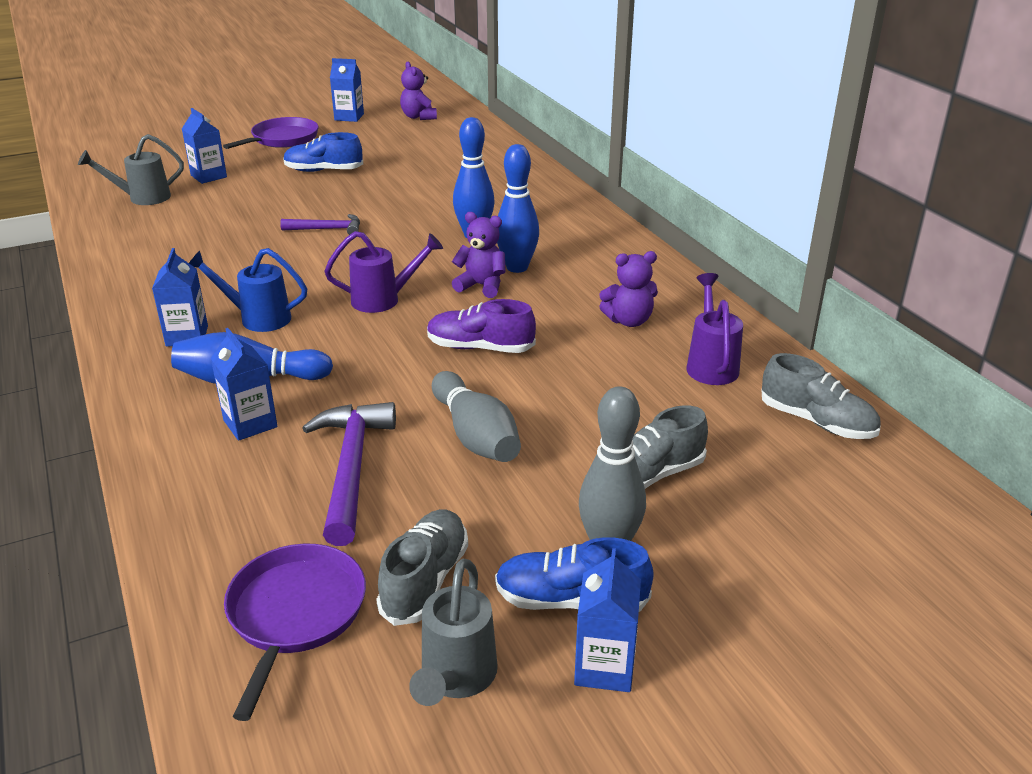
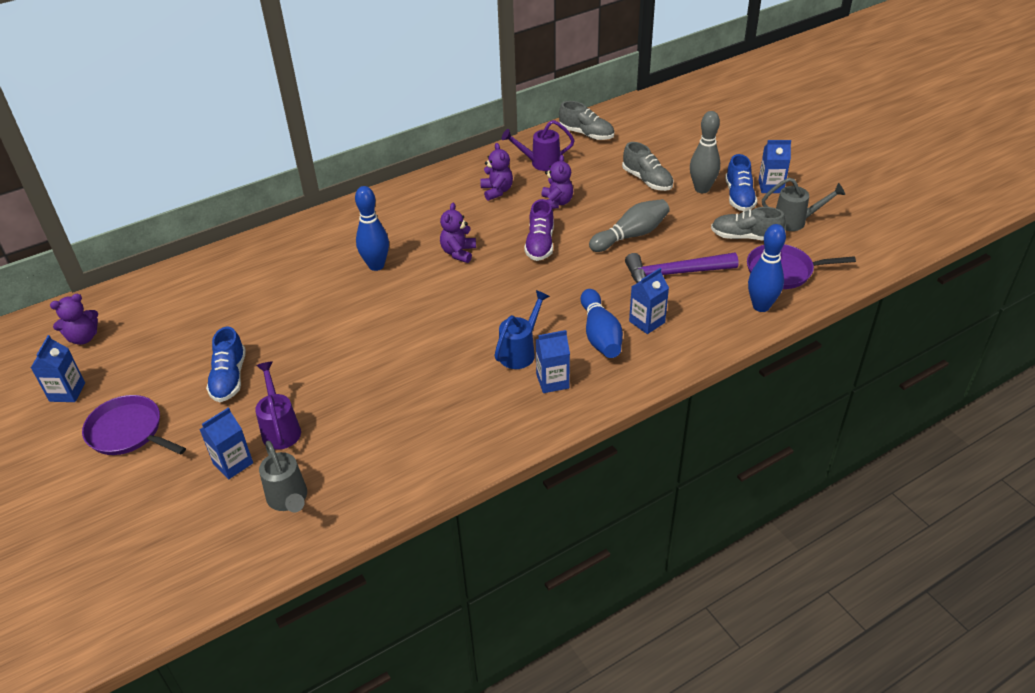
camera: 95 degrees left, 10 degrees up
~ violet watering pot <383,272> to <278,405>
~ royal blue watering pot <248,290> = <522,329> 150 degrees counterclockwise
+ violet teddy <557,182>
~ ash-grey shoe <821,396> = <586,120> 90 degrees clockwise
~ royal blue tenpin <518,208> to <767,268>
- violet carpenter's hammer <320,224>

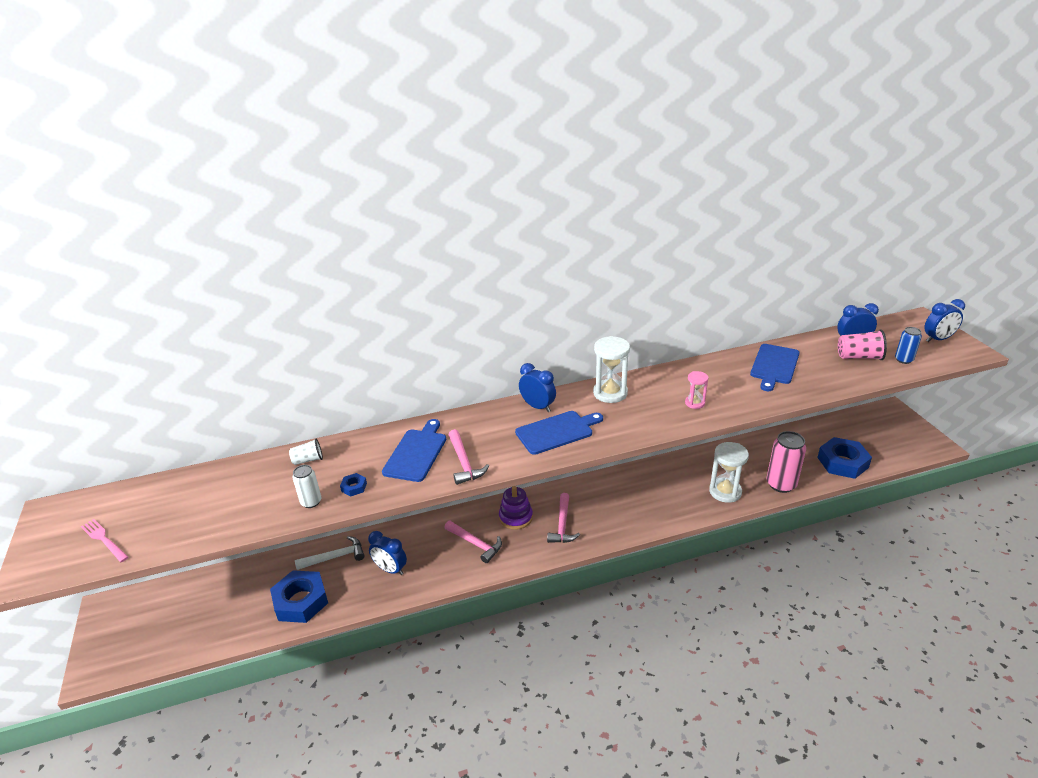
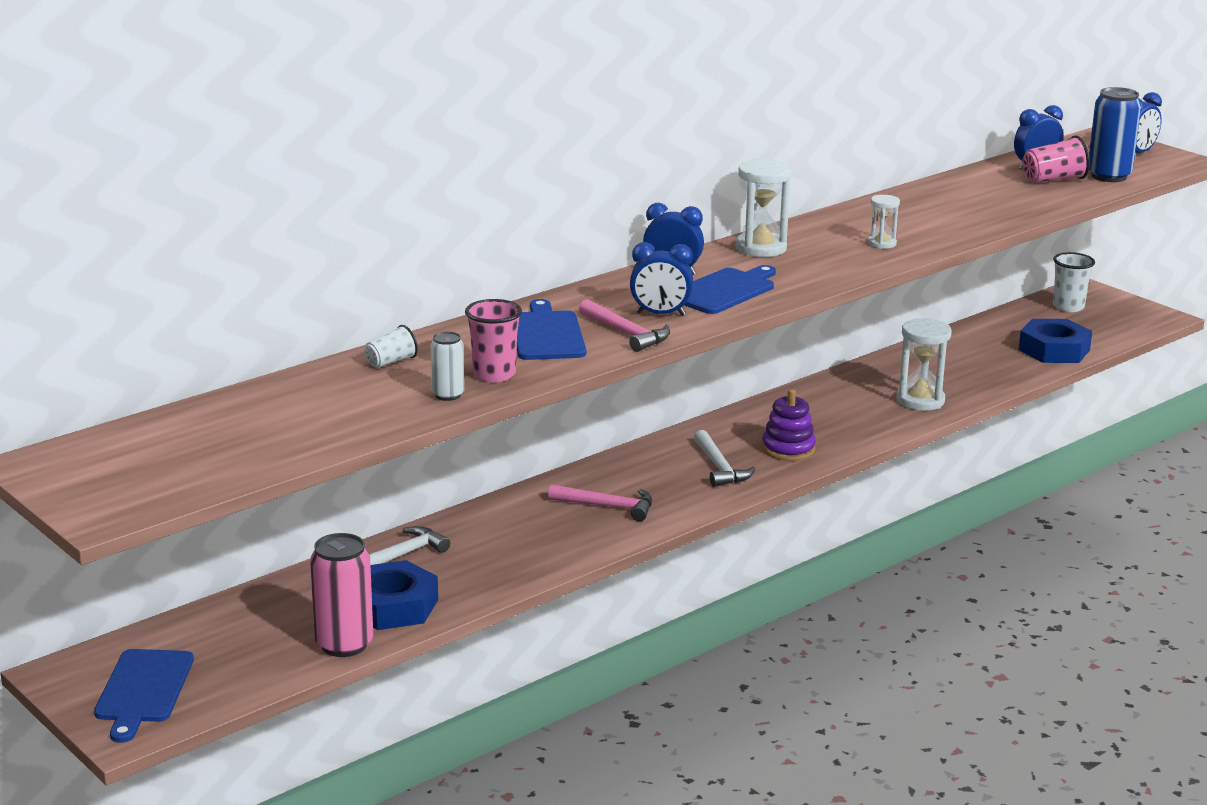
camera: 25 degrees left, 10 degrees down
~ royal blue cutting board <774,367> to <144,696>
~ pink can <786,462> to <341,595>
~ royal blue hex nut <353,485> to pink beaker <493,340>
~ royal blue bedside clock <387,553> to <661,279>
~ pink carpenter's hammer <563,518> to snow-white carpenter's hammer <725,458>
~ violet ring stacker <516,508> to <789,425>
~ pink sandglass <696,390> to snow-white sandglass <884,222>
+ snow-white beaker <1074,282>
~ royal blue can <908,345> = <1115,134> x1.79
- pink dinner fork <105,540>

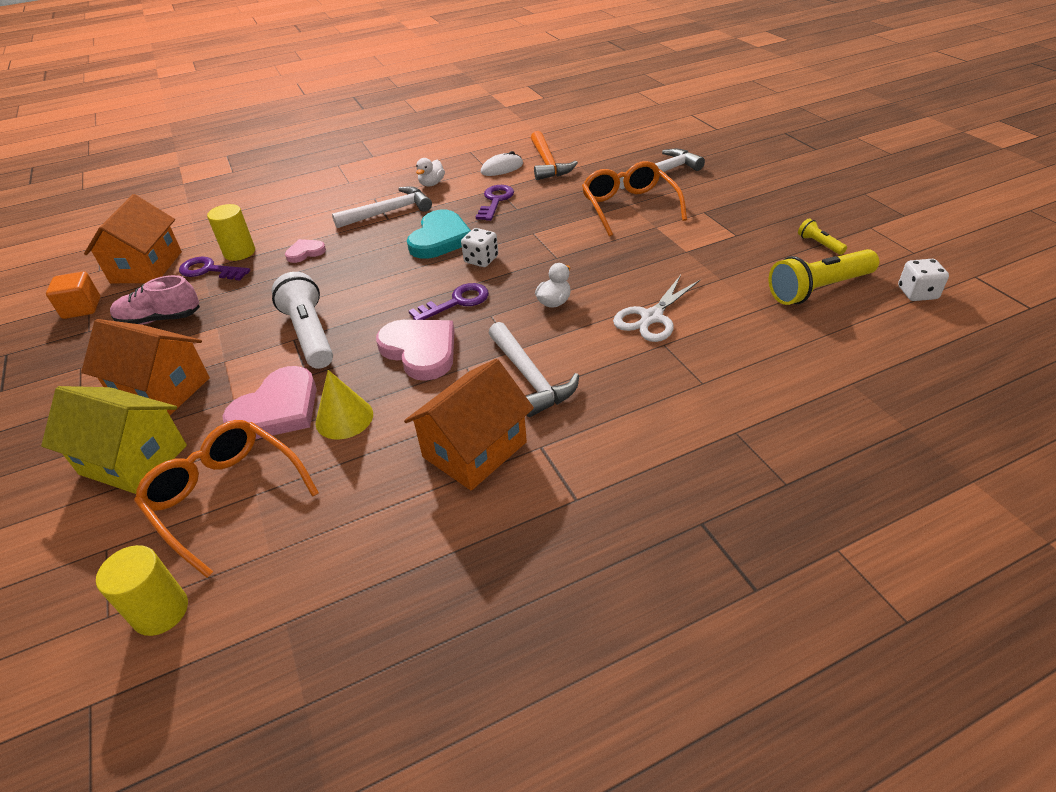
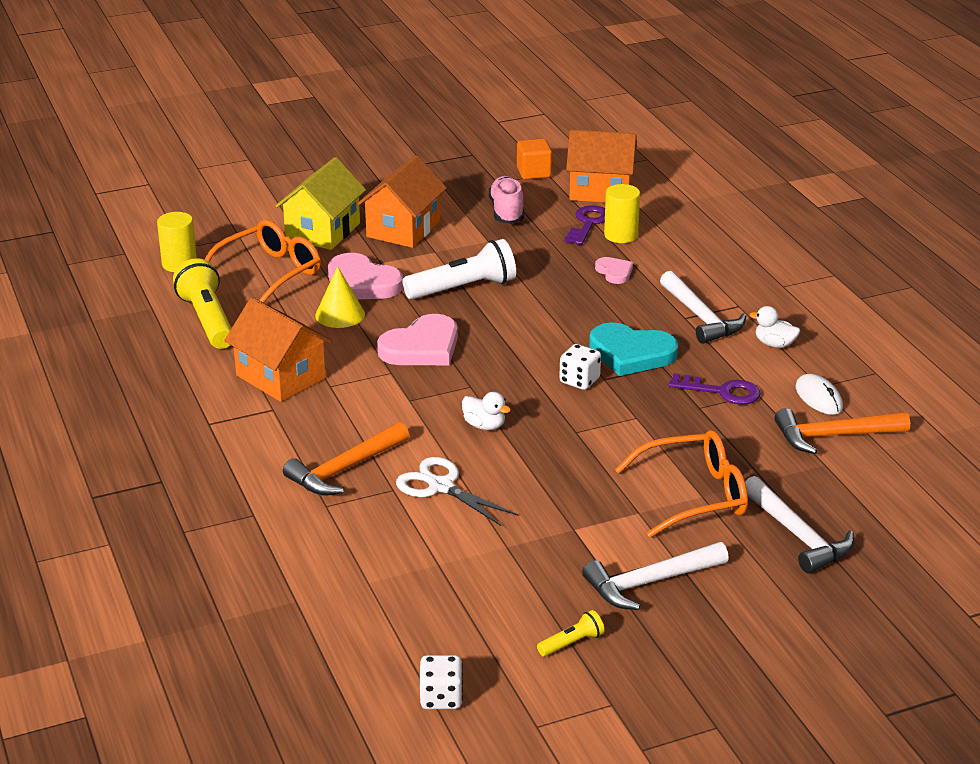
camera: 90 degrees right, 10 degrees down
~ bright yellow flashlight <824,277> to <202,303>
+ bright orange carpenter's hammer <346,458>
~ snow-white carpenter's hammer <534,369> to <655,576>
- violet latchkey <449,301>

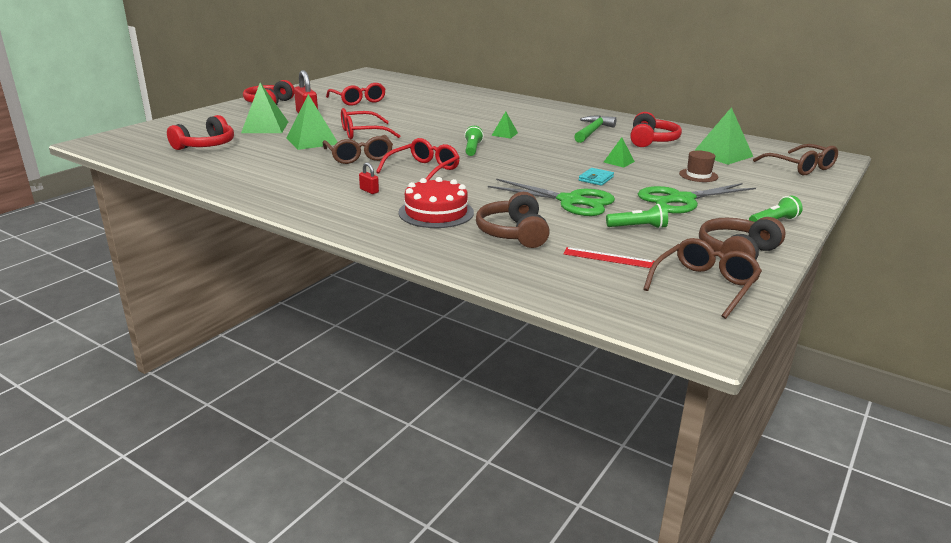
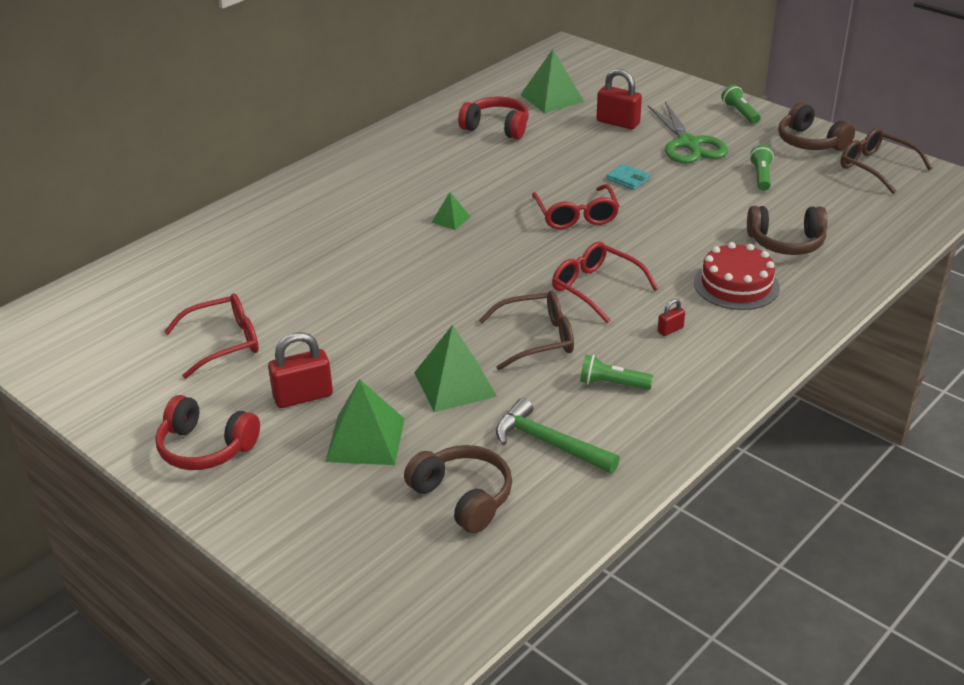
camera: 80 degrees left, 10 degrees up
~ red headphones <200,132> to brown headphones <458,489>
~ emerald carpenter's hammer <595,129> to <558,435>
~ red spectacles <370,123> to <575,206>
~ emerald flashlight <474,141> to <616,372>
~ brown top hat <698,166> to red padlock <619,99>
- emerald scissors <551,197>
- red straightedge <608,257>
- emerald solid pyramid <619,152>
- brown spectacles <795,159>

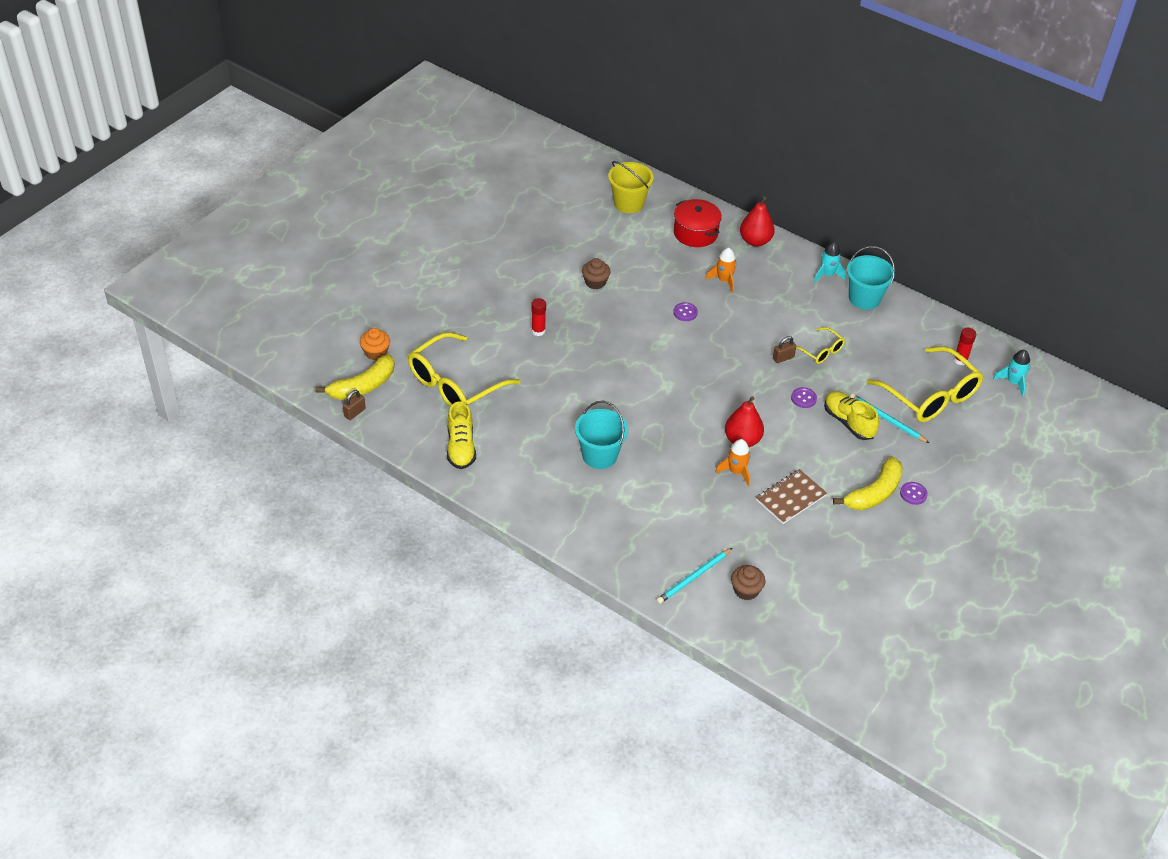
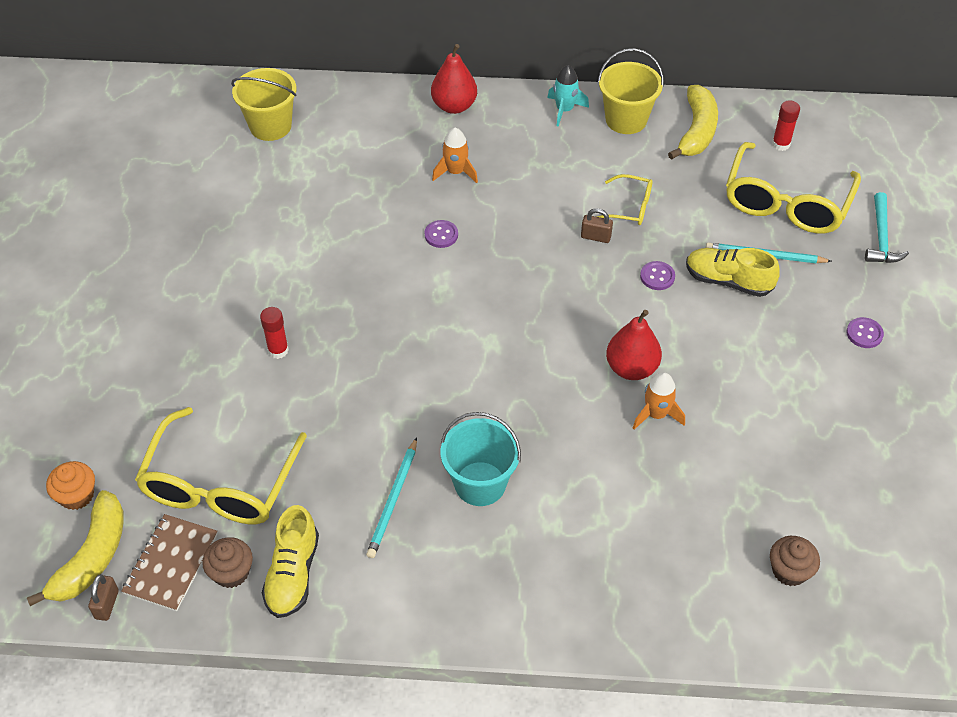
camera: 30 degrees left, 5 degrees up
~ brown notebook <791,496> to <169,562>
~ brown fairy cake <596,274> to <227,562>
~ bright yellow shoe <461,435> = <290,561> 45 degrees clockwise
~ aqua lead pencil <694,576> to <391,497>
~ brown padlock <784,349> = <597,225> 75 degrees clockwise
~ aqua pail <871,278> to bright yellow pail <631,91>
~ bright yellow toy banana <868,483> to <693,122>
~ bright yellow spectacles <925,384> = <793,188> 90 degrees clockwise
+ aqua carpenter's hammer <887,227>
- red pot <698,223>
- aqua spaceship <1011,373>

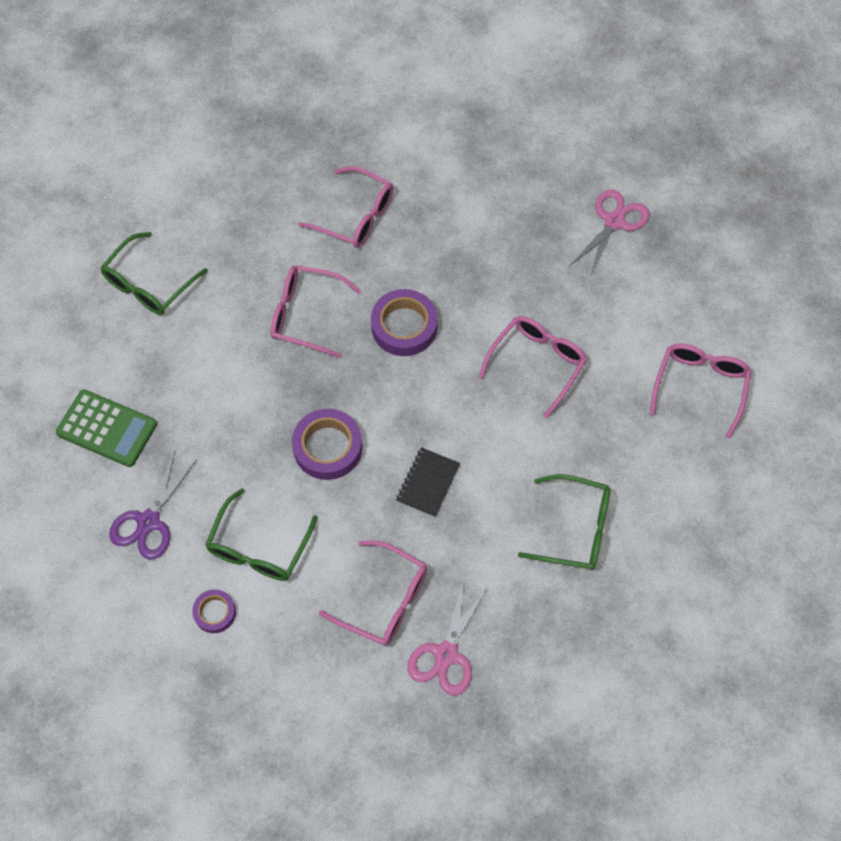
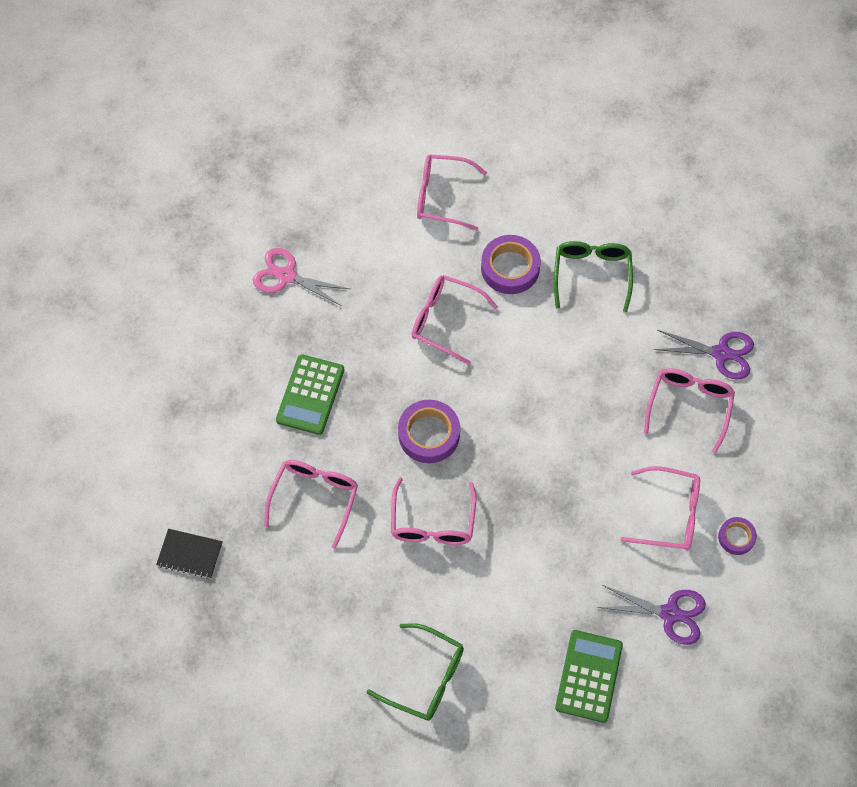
camera: 100 degrees left, 0 degrees up
~ jet-black notebook <428,482> to <189,554>
+ emerald pocket calculator <310,394>
~ violet roll of tape <327,444> to <511,264>
~ emerald spectacles <261,534> to pink spectacles <660,508>
~ pink scissors <448,637> to violet scissors <704,355>

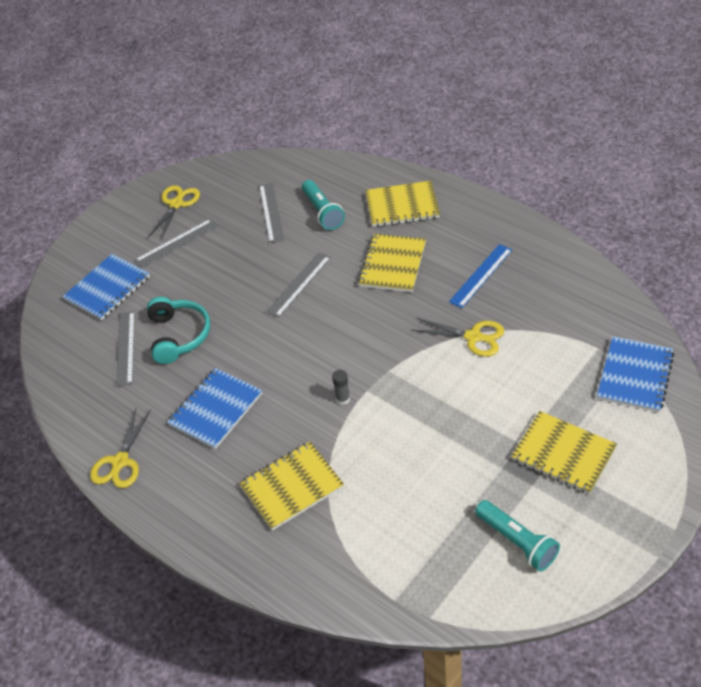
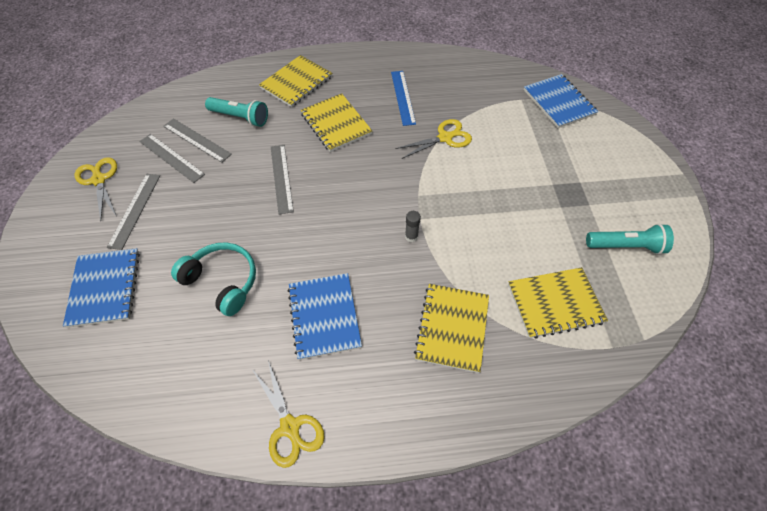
camera: 50 degrees left, 10 degrees up
~ ash-grey straightedge <125,349> to <172,158>
~ bright yellow notebook <564,452> to <558,303>

